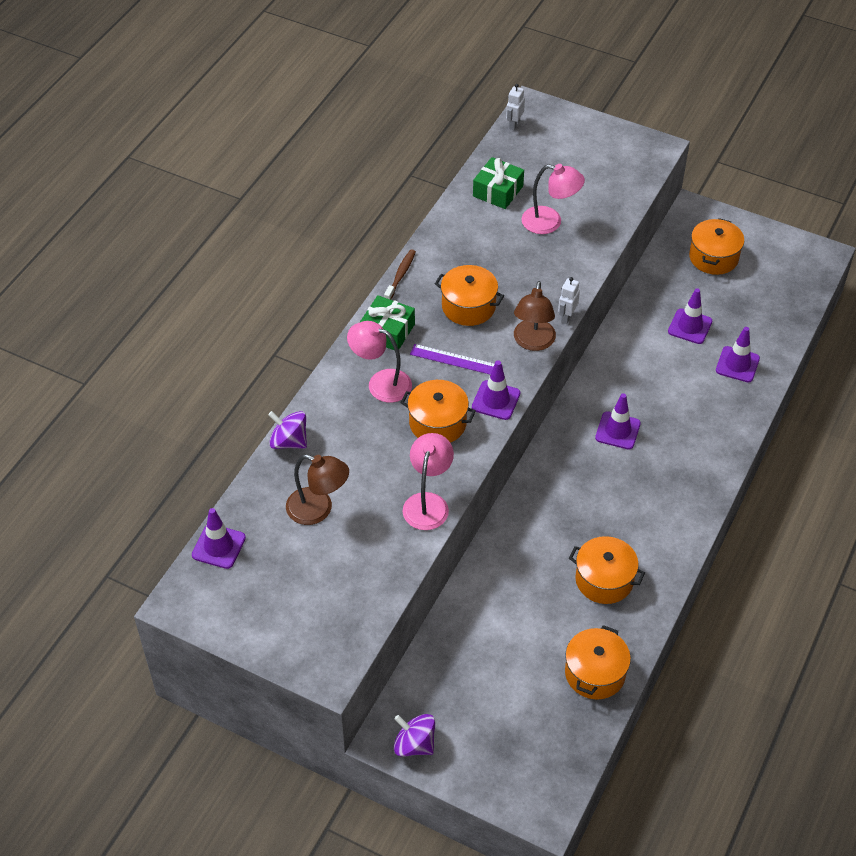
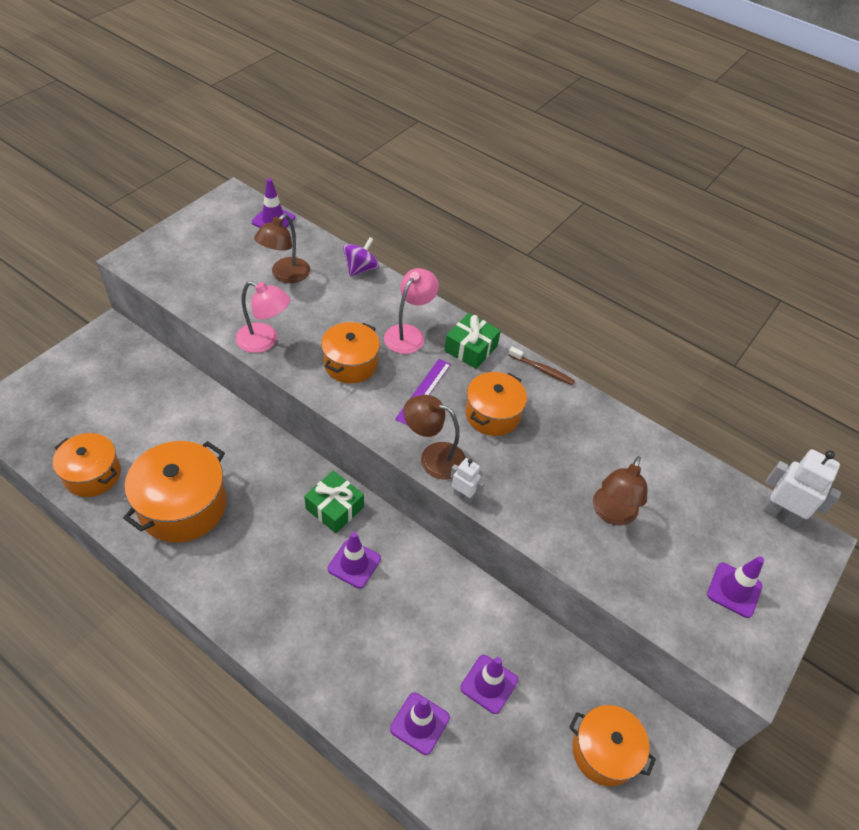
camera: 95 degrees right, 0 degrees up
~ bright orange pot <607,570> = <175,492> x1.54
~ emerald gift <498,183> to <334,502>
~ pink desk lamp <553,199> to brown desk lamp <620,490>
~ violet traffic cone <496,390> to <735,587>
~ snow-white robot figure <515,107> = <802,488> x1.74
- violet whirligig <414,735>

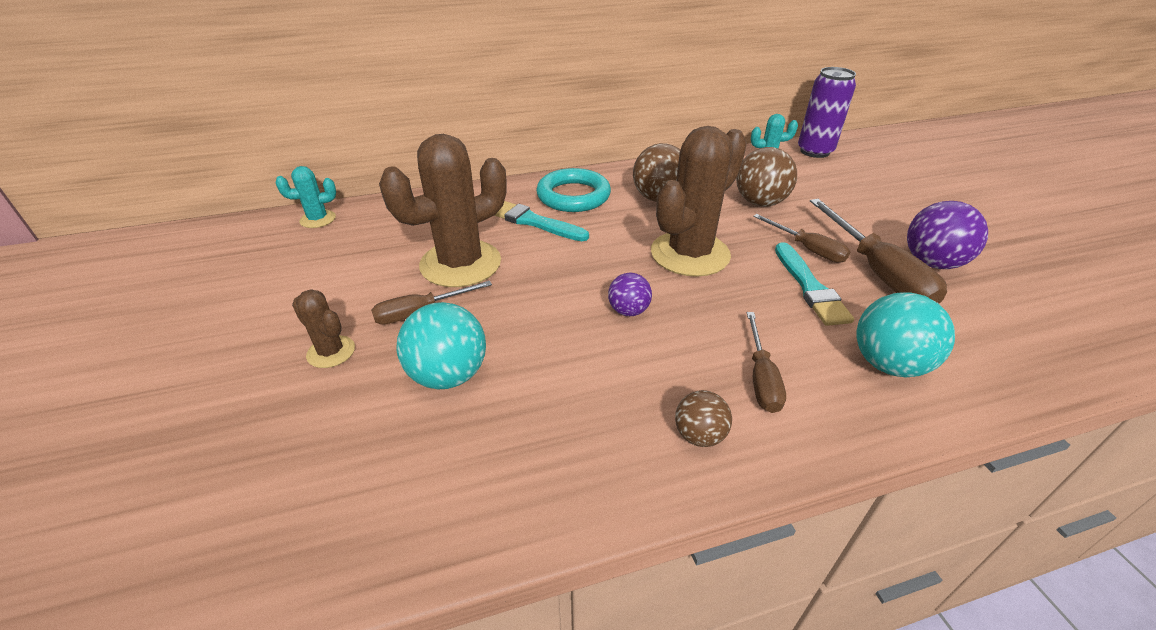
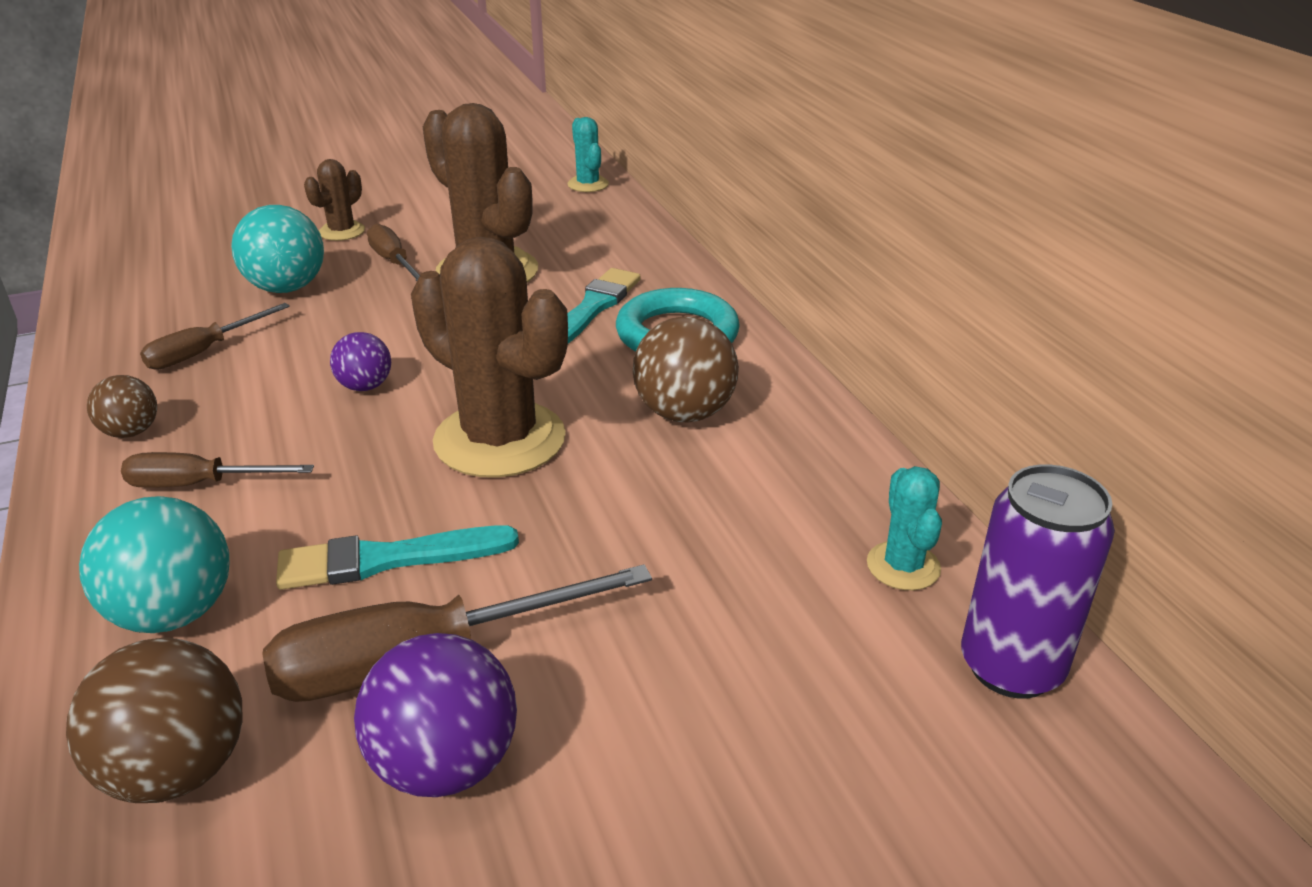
camera: 85 degrees right, 5 degrees down
~ brown play ball <766,176> to <154,720>
~ brown hand screwdriver <801,238> to <215,336>

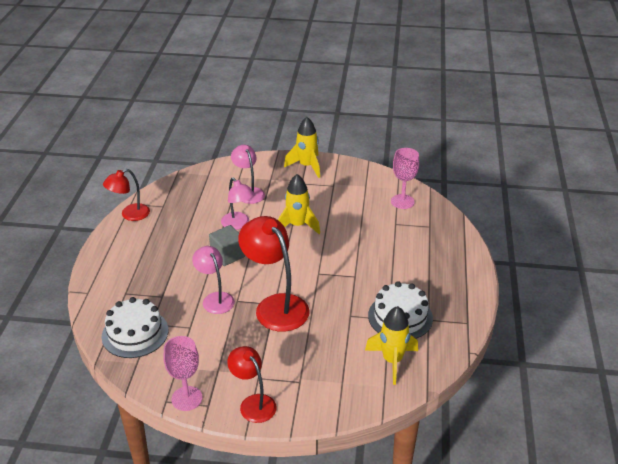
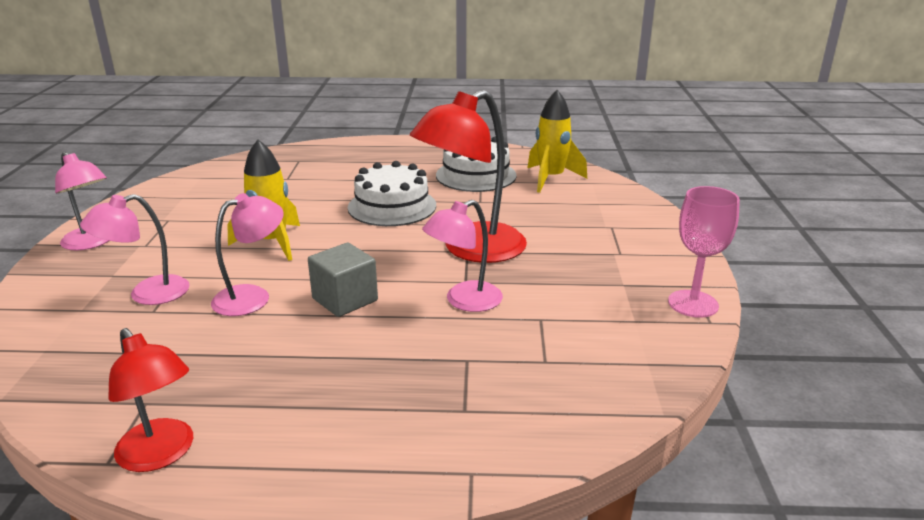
camera: 95 degrees left, 10 degrees down
~ bright yellow spaceship <302,147> to pink desk lamp <81,201>
~ snow-white layer cake <135,327> to <392,193>
- red desk lamp <252,384>
- pink wine glass <405,178>

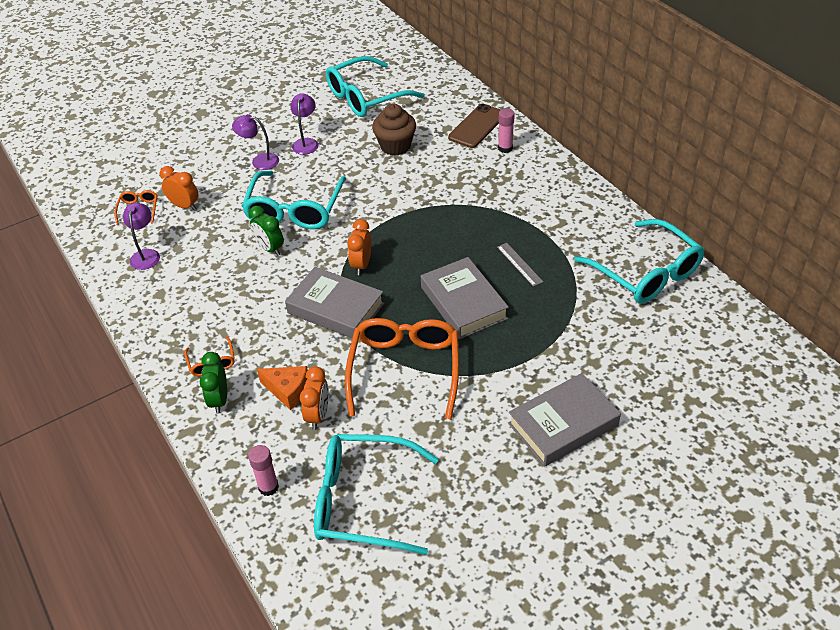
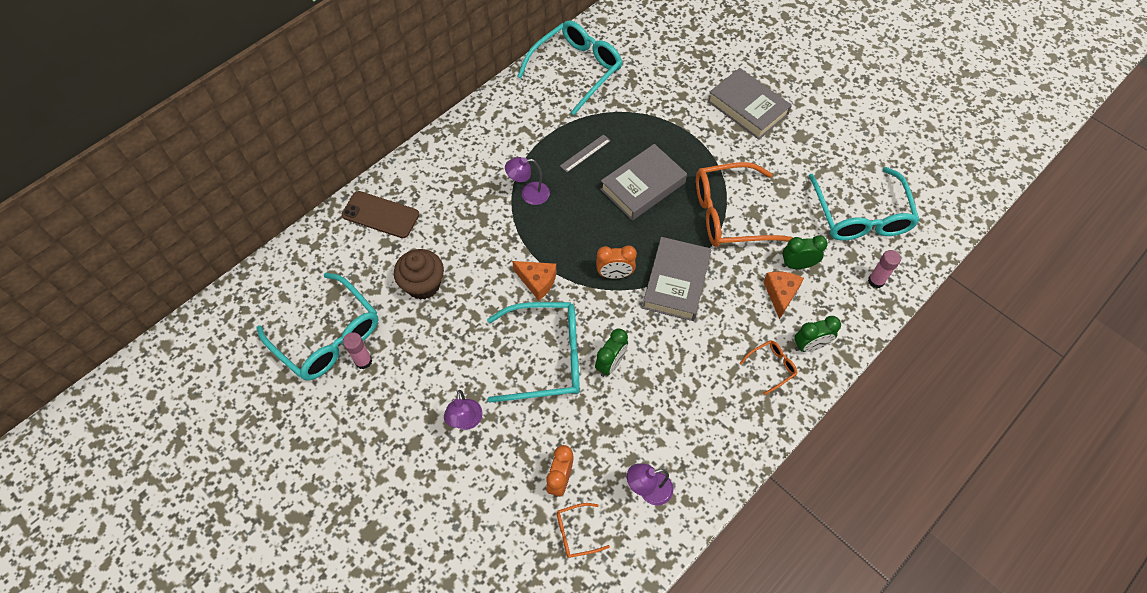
camera: 105 degrees left, 15 degrees up
~ pink glue stick <506,131> to <357,350>
~ violet desk lamp <304,124> to <527,181>
+ bright orange piece of cheese <534,281>
~ bright orange bedside clock <314,398> to emerald bedside clock <805,252>

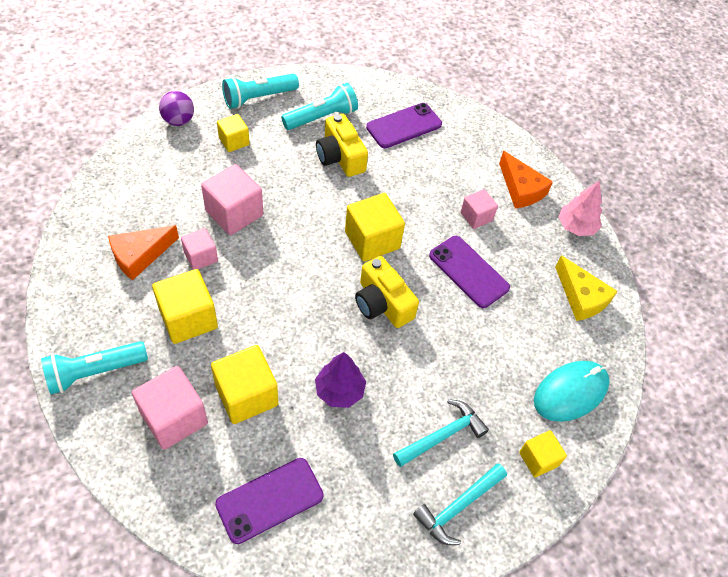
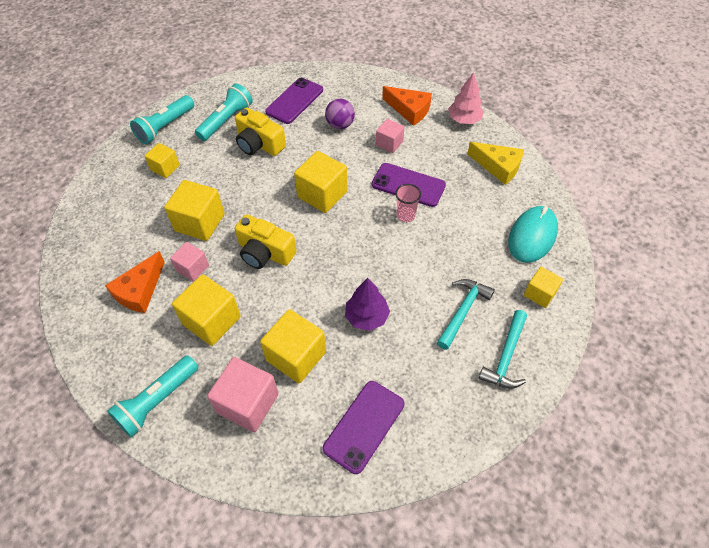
camera: 20 degrees left, 0 degrees up
~ pink cube <232,199> to bright yellow cube <194,210>
~ bright yellow compact camera <387,292> to <266,241>
~ violet play ball <176,108> to <340,114>
+ pink beaker <408,203>

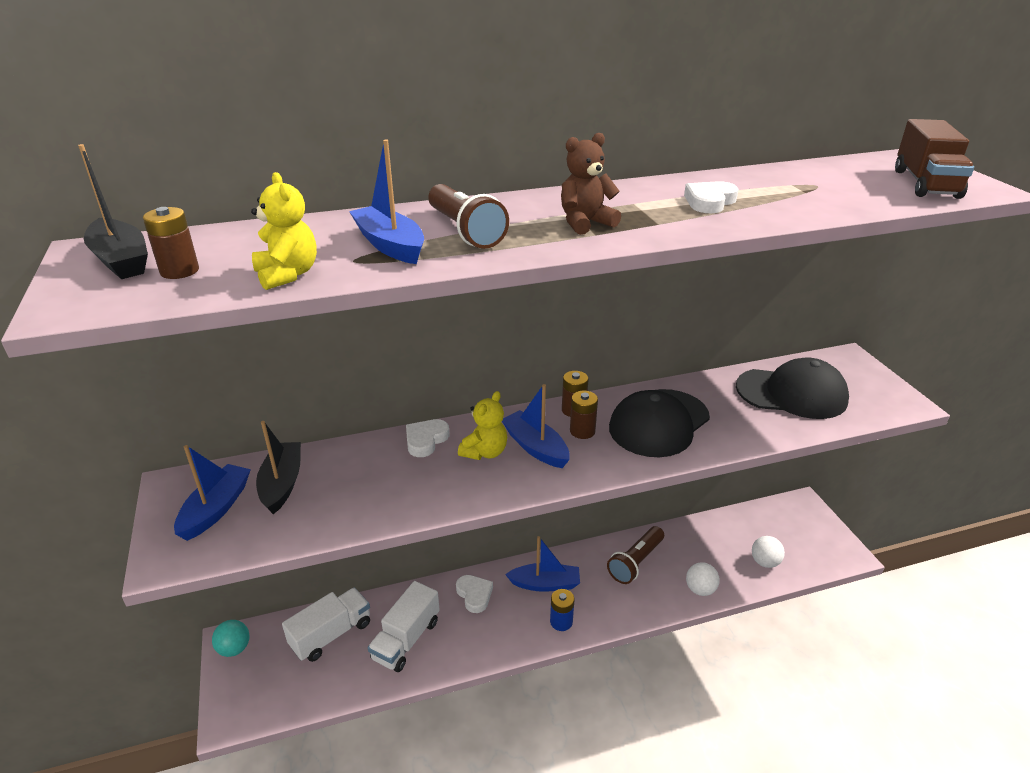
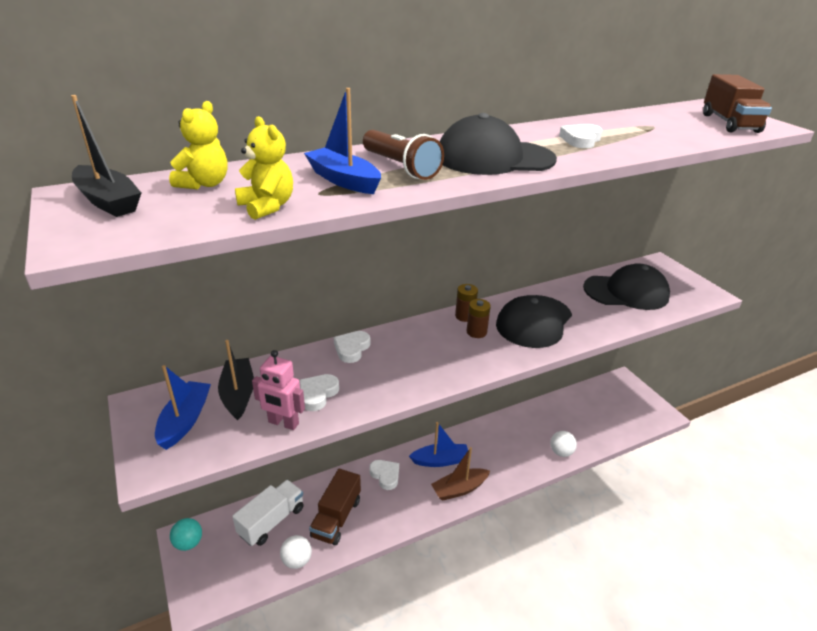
camera: 10 degrees left, 0 degrees up
~ bright yellow teddy <482,425> to <198,145>
+ pink robot figure <278,390>
~ snow-white play ball <768,552> to <296,552>
+ snow-white heart <319,392>
~ snow-white truck <404,626> to brown truck <335,507>
~ royal blue power cell <562,610> to brown boat <460,474>
~ brown teddy <591,184> to jet-black peaked cap <498,144>
- brown power cell <171,243>
- royal blue boat <536,426>
- brown flashlight <635,555>

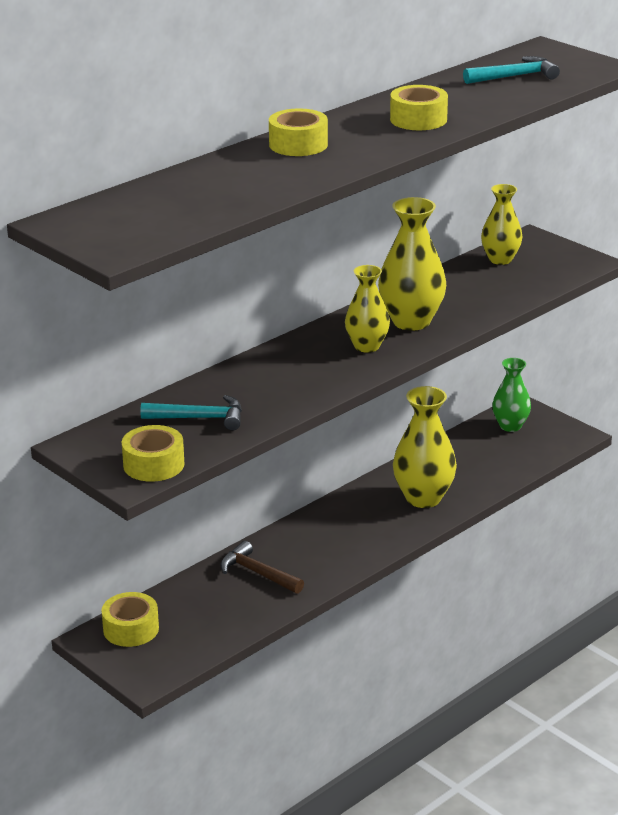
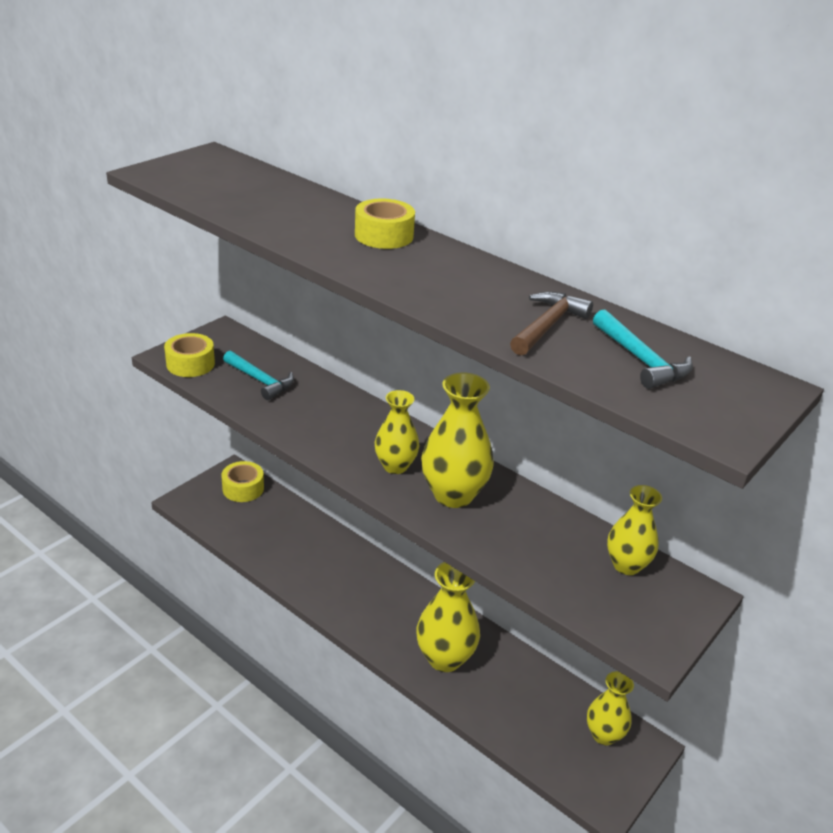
camera: 80 degrees right, 5 degrees up
~ aqua carpenter's hammer <191,413> = <258,375> 45 degrees counterclockwise
~ brown carpenter's hammer <262,567> to <551,323>
~ emerald tall vase <511,395> to bright yellow tall vase <610,708>
- bright yellow roll of tape <419,107>

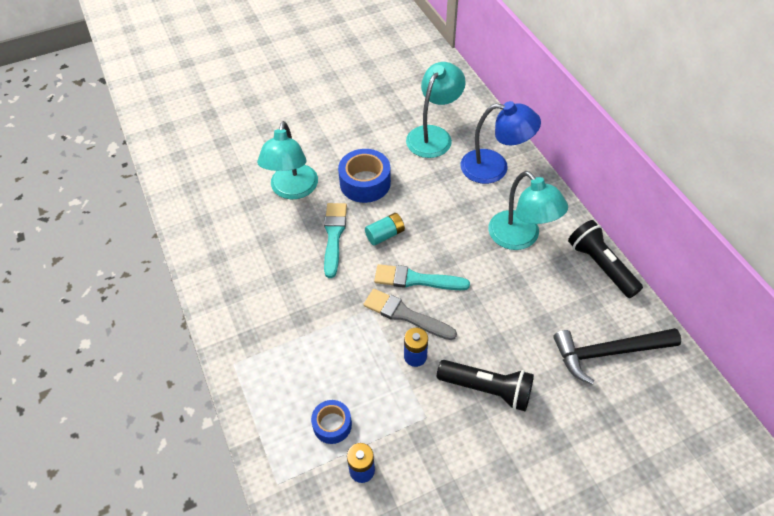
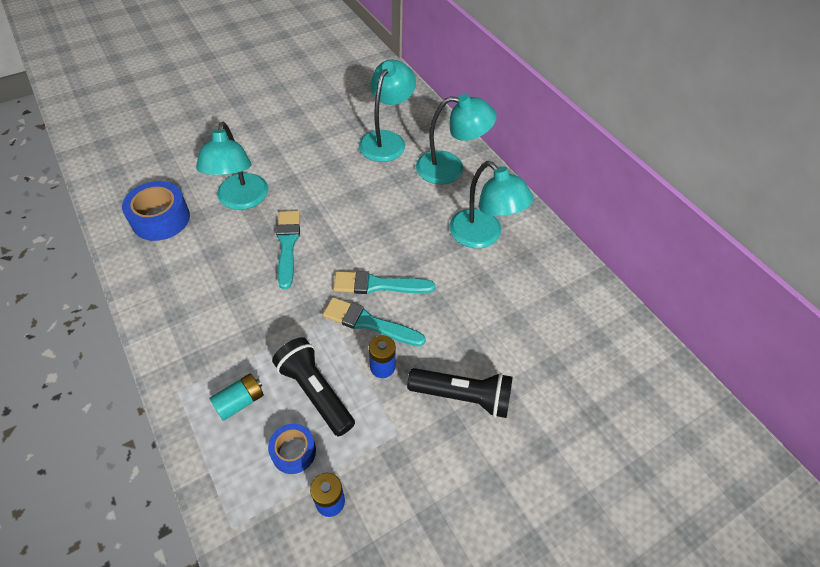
camera: 10 degrees left, 0 degrees up
~ royal blue roll of tape <364,176> to <156,211>
~ aqua power cell <385,229> to <236,397>
~ jet-black flashlight <605,259> to <313,387>
~ ash-grey paint brush <410,314> to aqua paint brush <374,322>
~ royal blue desk lamp <501,142> to aqua desk lamp <456,139>
- jet-black carpenter's hammer <617,356>

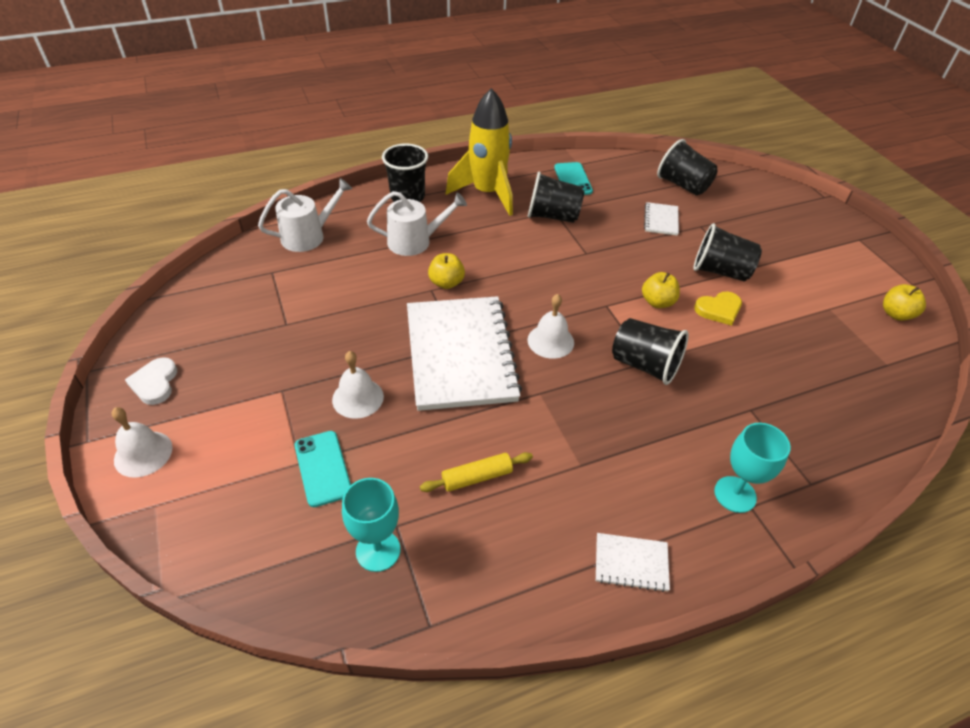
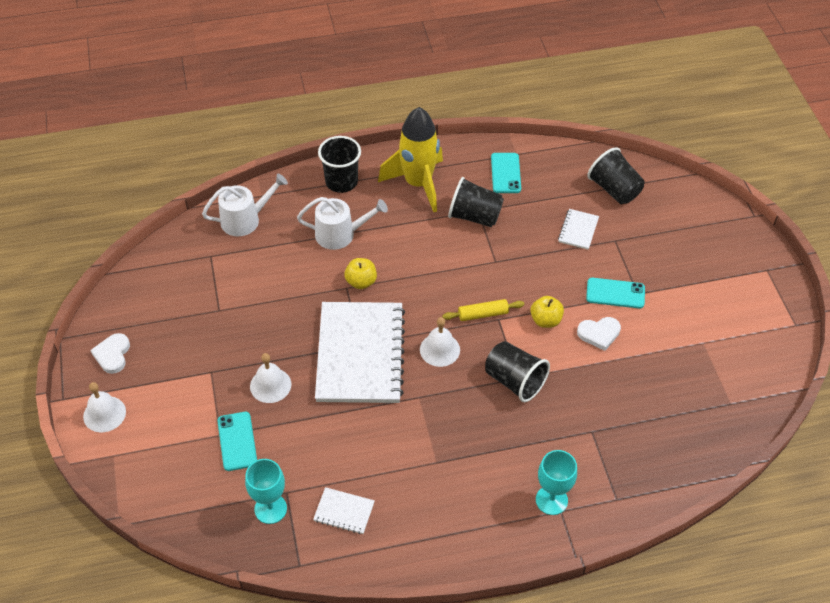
camera: 10 degrees right, 5 degrees up
~ snow-white notebook <633,562> to <344,510>
~ bright yellow rolling pin <476,472> to <483,310>
~ bright yellow heart <718,309> to snow-white heart <599,334>
~ jet-black beaker <727,252> to aqua smartphone <615,293>
- bright yellow apple fruit <904,302>

